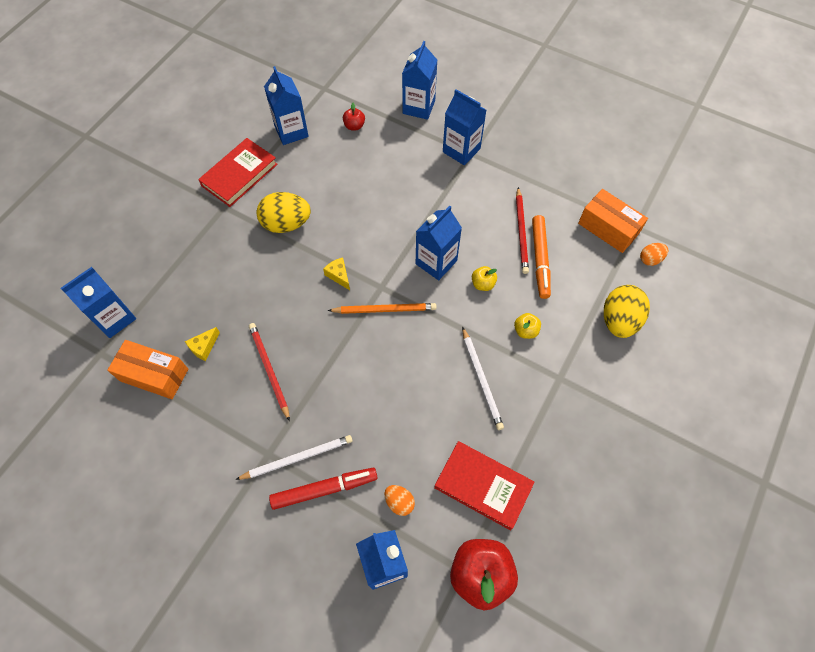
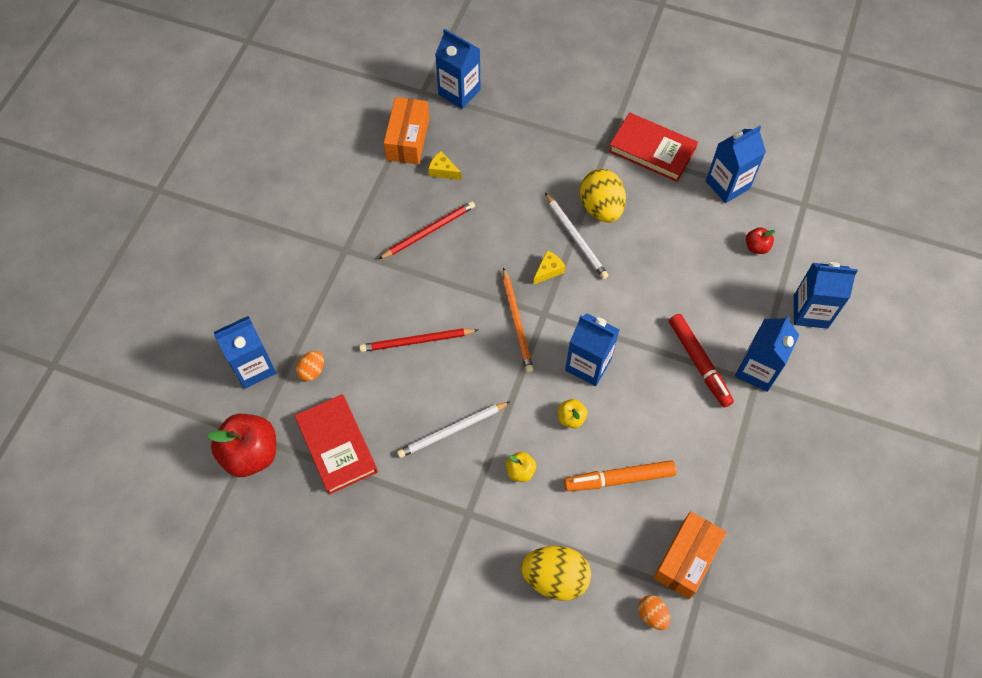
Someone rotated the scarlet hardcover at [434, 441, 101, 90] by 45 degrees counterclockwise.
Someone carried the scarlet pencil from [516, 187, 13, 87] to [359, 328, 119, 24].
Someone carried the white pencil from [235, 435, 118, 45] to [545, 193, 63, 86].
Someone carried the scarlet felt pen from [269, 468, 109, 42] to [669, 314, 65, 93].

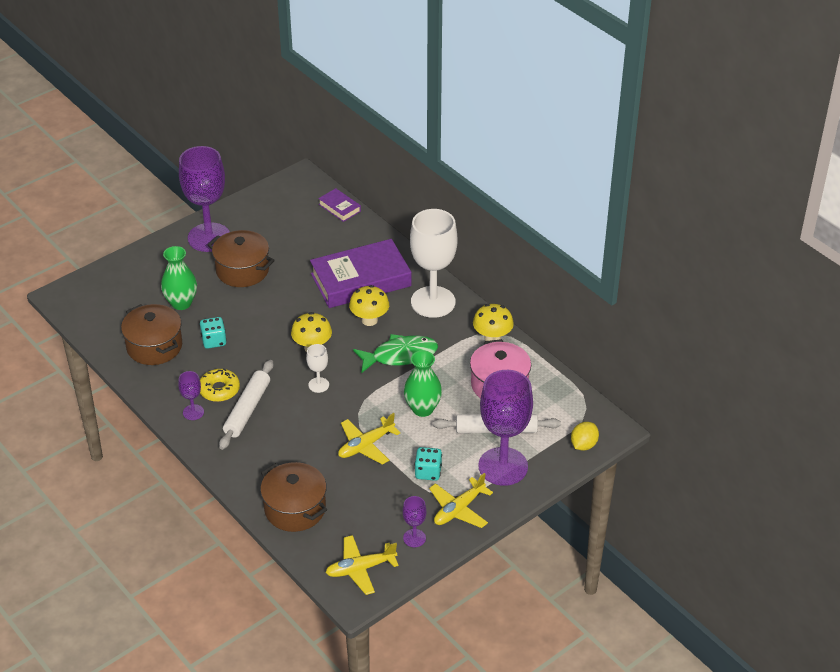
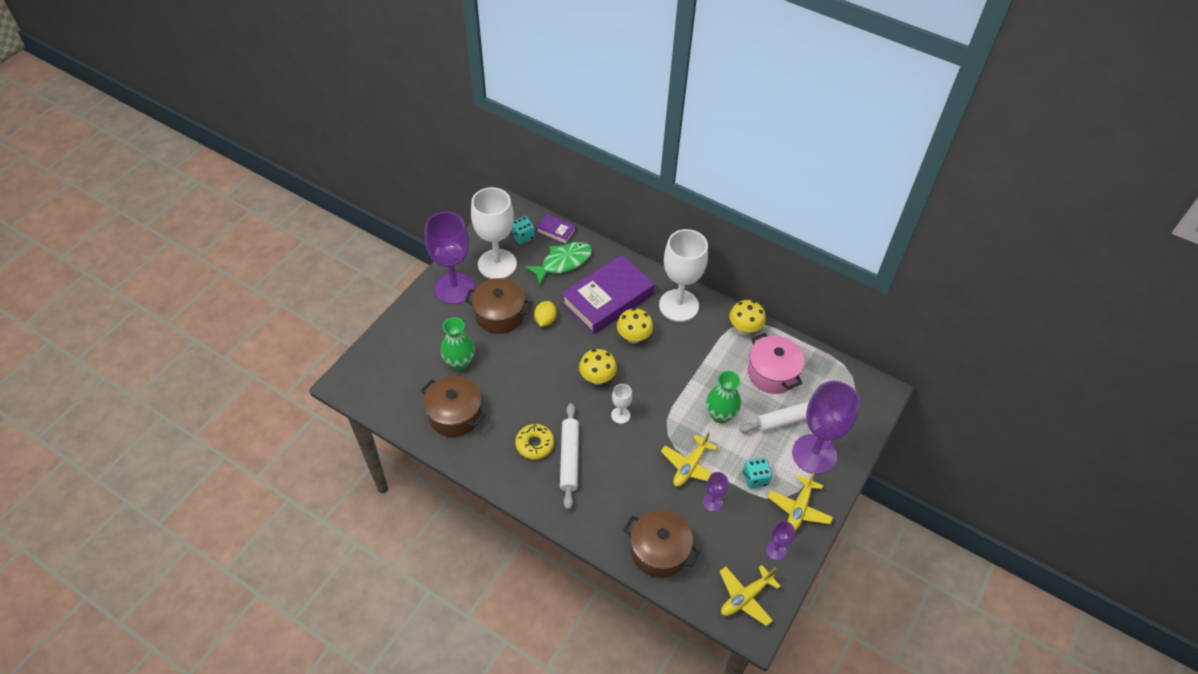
Someone put down the white goblet at [471, 187, 46, 92].
Someone carried the teal game die from [200, 317, 27, 32] to [511, 216, 24, 28].
Someone carried the green fish from [353, 334, 85, 39] to [524, 242, 68, 44].
Someone carried the yellow citrus fruit from [571, 422, 28, 29] to [534, 301, 23, 26].
Someone carried the royal purple goblet from [178, 371, 26, 49] to [703, 472, 25, 40].

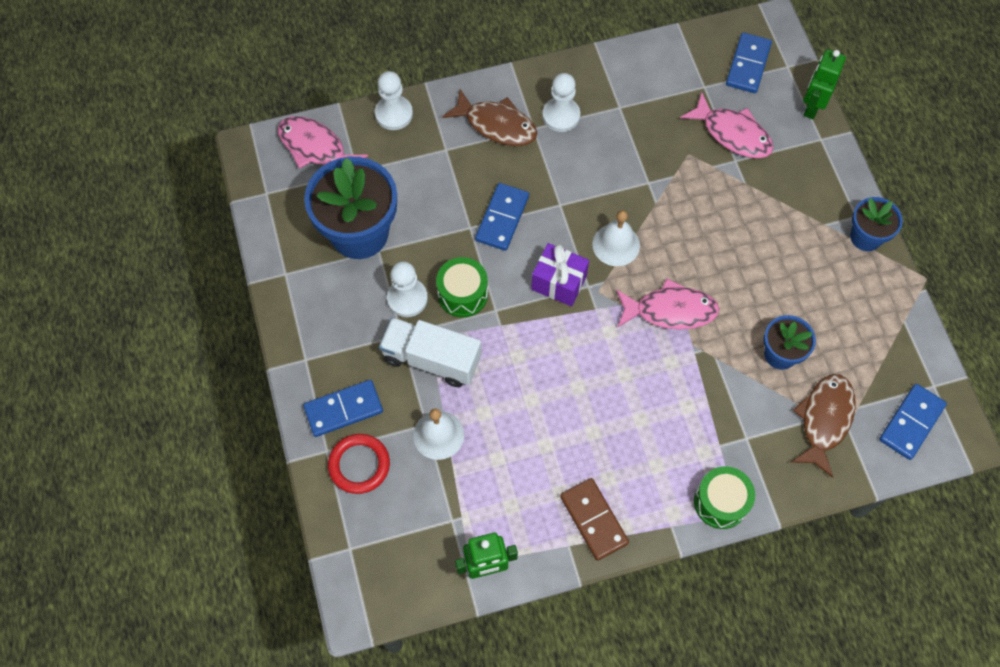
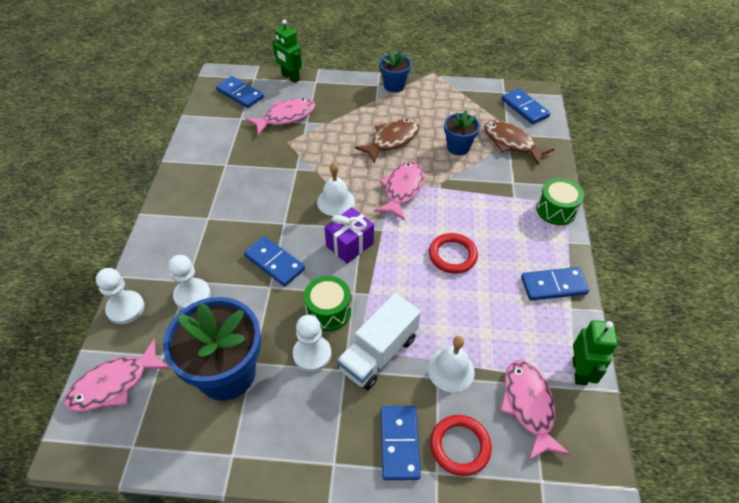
Someone carried the white game pawn from [542, 73, 38, 59] to [168, 255, 43, 55].
Someone carried the russet fish from [442, 89, 95, 57] to [354, 118, 65, 46].
Someone put down the scarlet hoop at [429, 233, 49, 41].
Someone put down the rosy fish at [500, 360, 70, 101].
Someone repainted the russet domino at [560, 478, 69, 83], which became the blue domino at [521, 267, 68, 34].

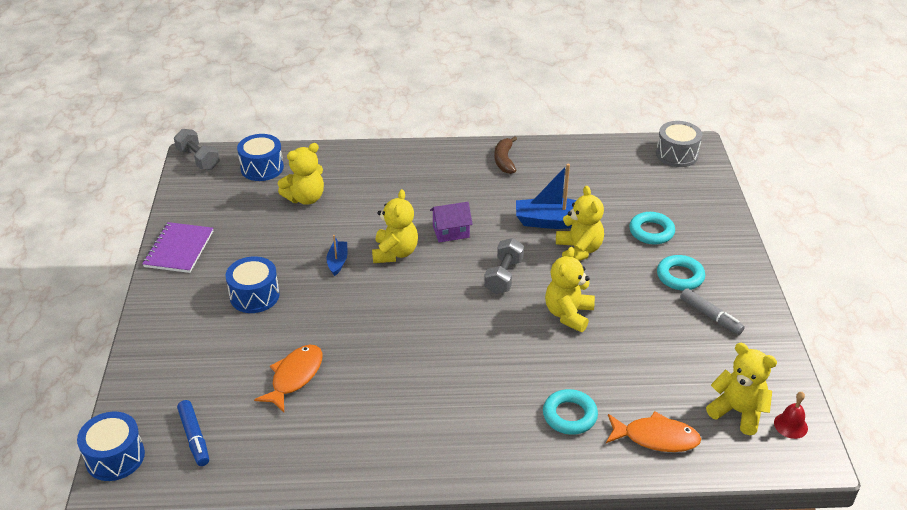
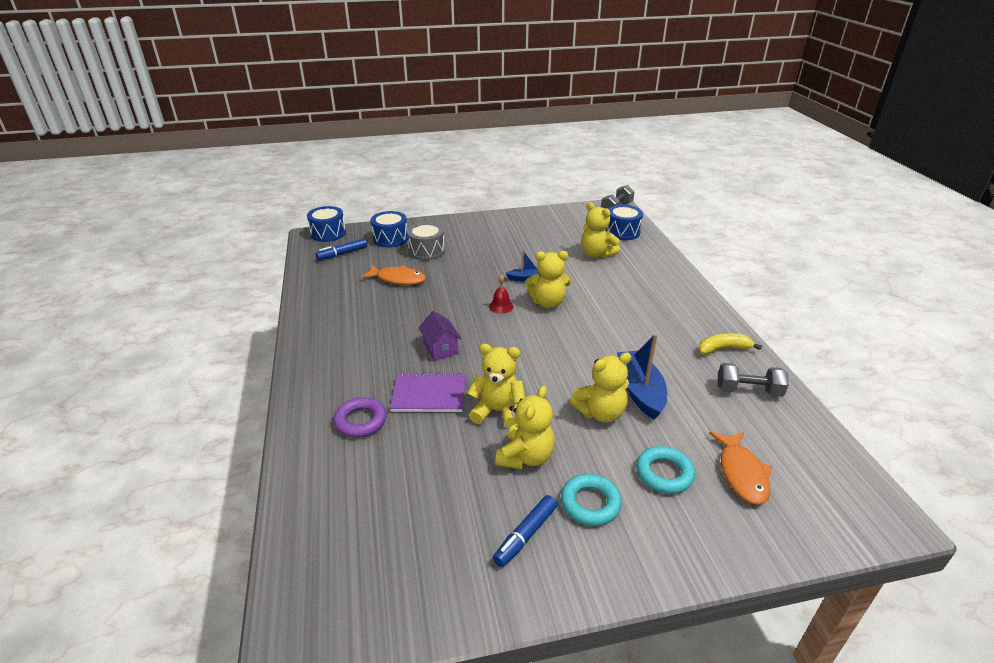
Someone repainted the teal hoop at [543, 389, 55, 46], which became the royal purple hoop at [333, 397, 54, 40].
Someone carried the blue toy drum from [226, 256, 54, 57] to [371, 211, 37, 37].
Someone carried the royal purple notebook from [142, 222, 71, 51] to [390, 372, 76, 40].
Someone carried the grey toy drum from [656, 121, 46, 46] to [407, 222, 38, 38].
Someone carried the royal purple toy house from [430, 202, 43, 40] to [418, 311, 44, 50].
Someone carried the scarlet school bell from [774, 392, 34, 47] to [489, 274, 25, 40].
Someone repainted the grey felt pen at [680, 288, 65, 47], which became the blue felt pen at [493, 495, 64, 72].
Someone carried the yellow teddy from [706, 343, 71, 92] to [495, 386, 60, 83].
Someone repainted the russet banana at [494, 136, 23, 38], which became the yellow banana at [698, 334, 64, 21].
Someone carried the orange fish from [606, 411, 95, 41] to [709, 432, 63, 73].
Someone carried the grey free weight from [484, 238, 40, 56] to [718, 363, 71, 34].

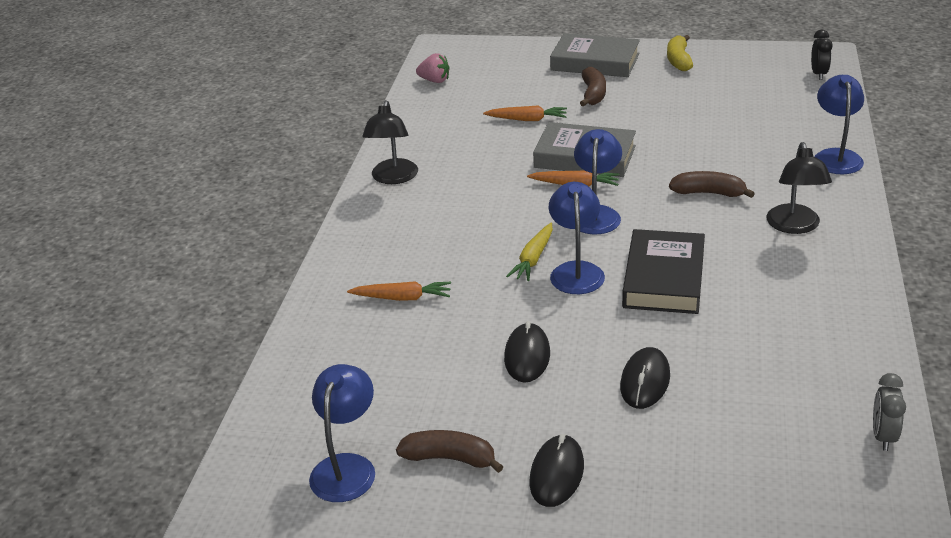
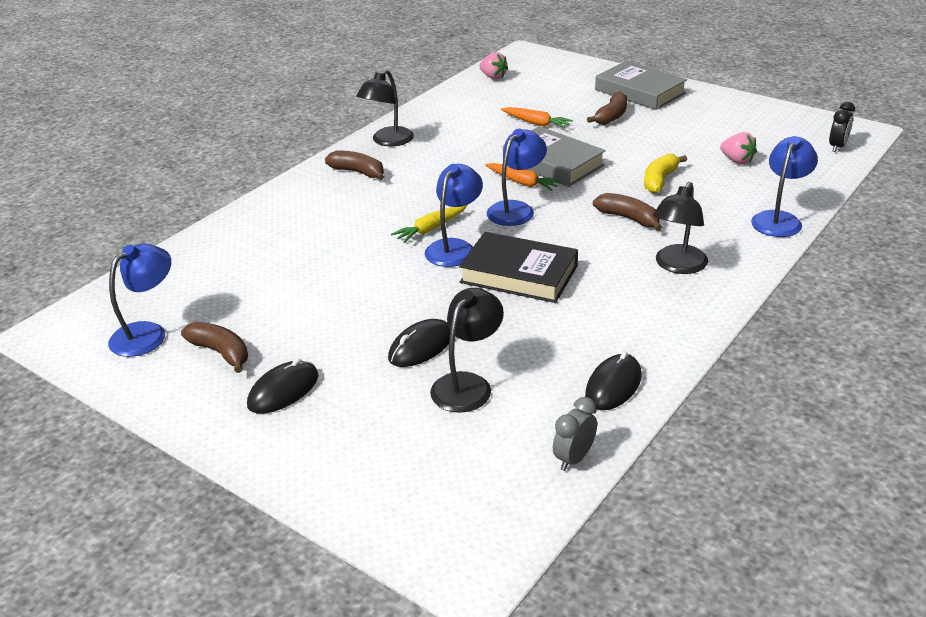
Someone put down the russet banana at [325, 151, 59, 29].
Someone put down the ebony desk lamp at [430, 288, 74, 125].
Someone rotated the ebony hardcover at [622, 229, 83, 85] by 75 degrees clockwise.
Someone carried the ebony computer mouse from [504, 321, 46, 62] to [585, 351, 56, 59].
Someone carried the yellow banana from [667, 35, 26, 36] to [644, 153, 43, 41].
Someone put down the rosy berry at [720, 132, 37, 32].
Someone took away the orange carrot at [347, 281, 104, 20].

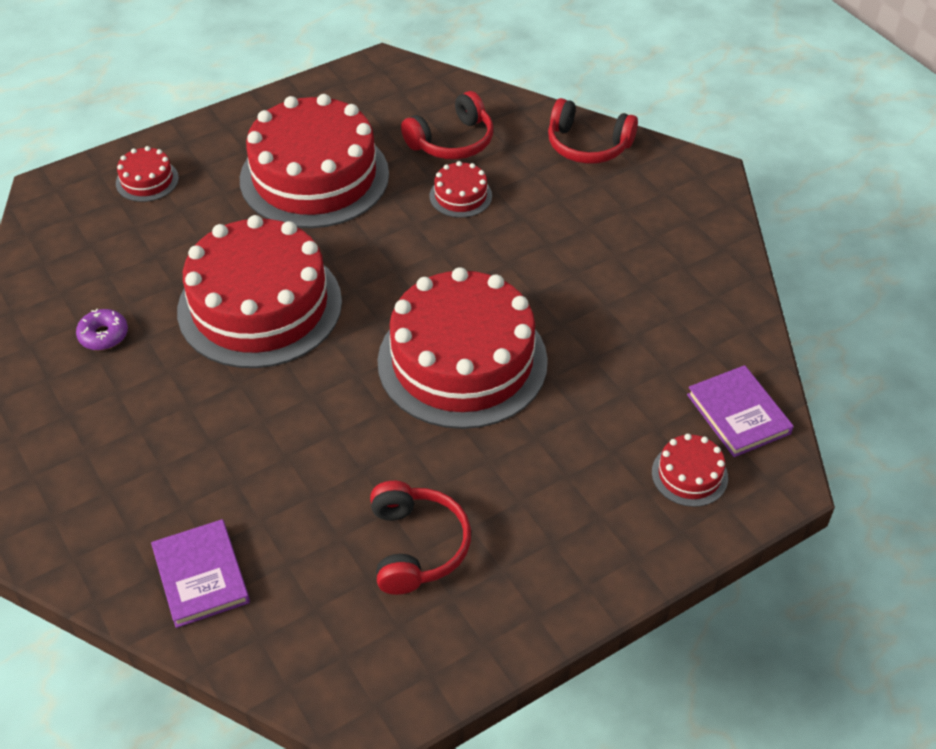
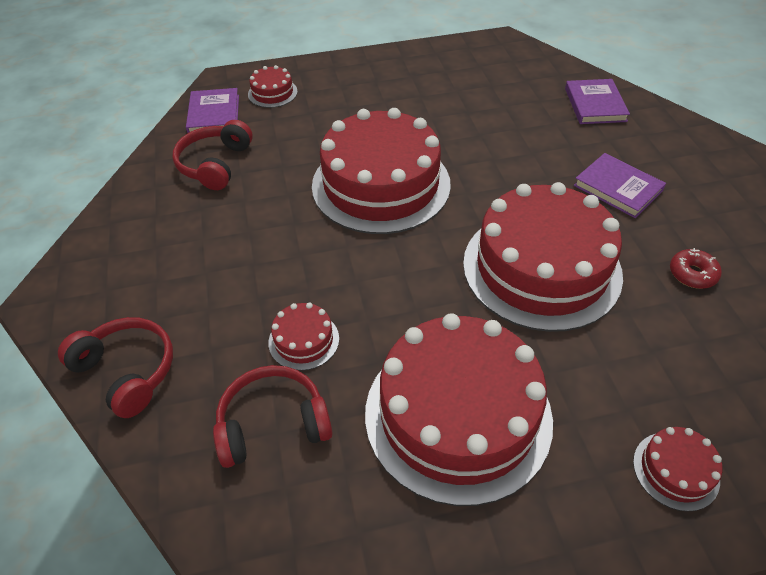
Someone carried the scarlet headphones from [370, 481, 101, 114] to [173, 120, 80, 70].
Someone put down the royal purple hardcover at [574, 153, 92, 65].
Someone repainted the royal purple doughnut at [76, 309, 52, 41], which became the scarlet doughnut at [670, 248, 52, 41].

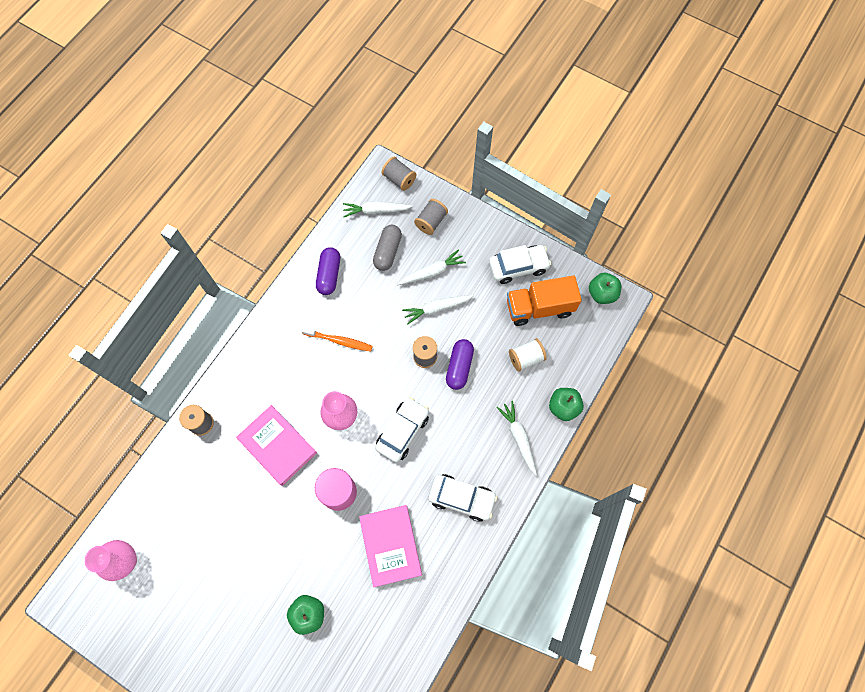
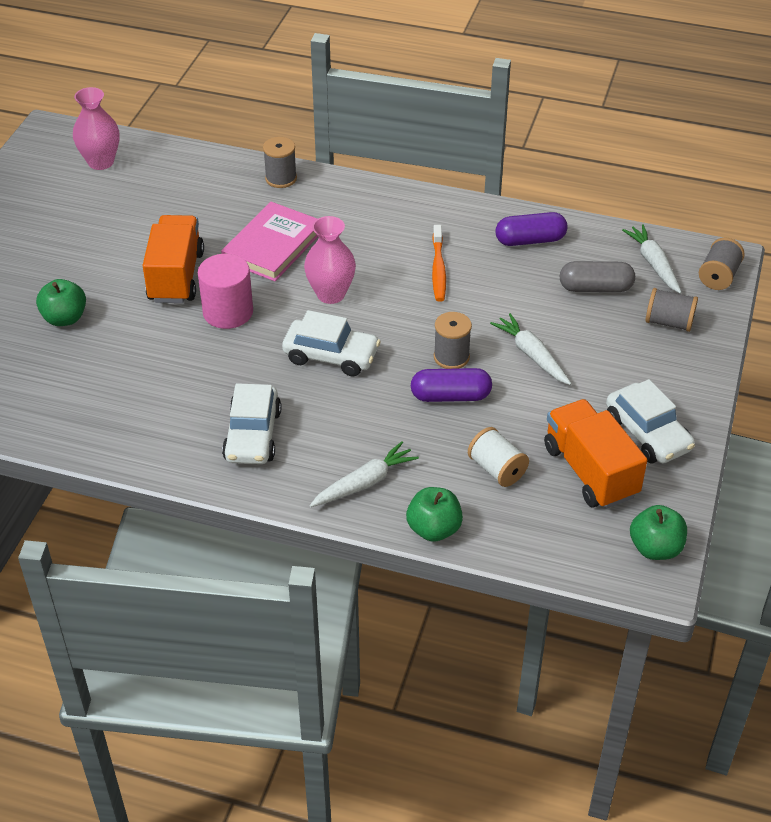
Someone put down the orange lorry at [142, 215, 62, 88].
Someone took away the rosy hardcover at [359, 505, 63, 82].
Someone took away the white carrot at [397, 249, 69, 36].

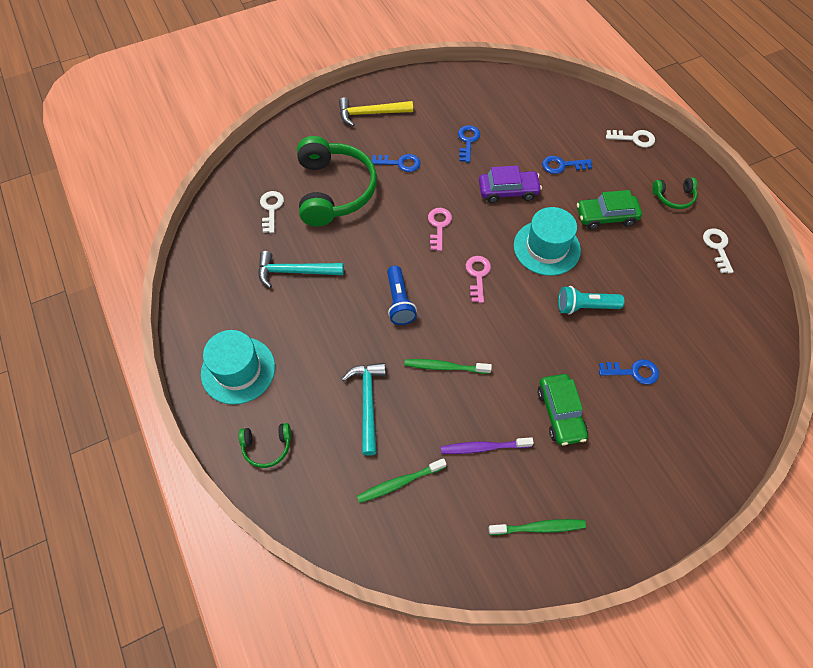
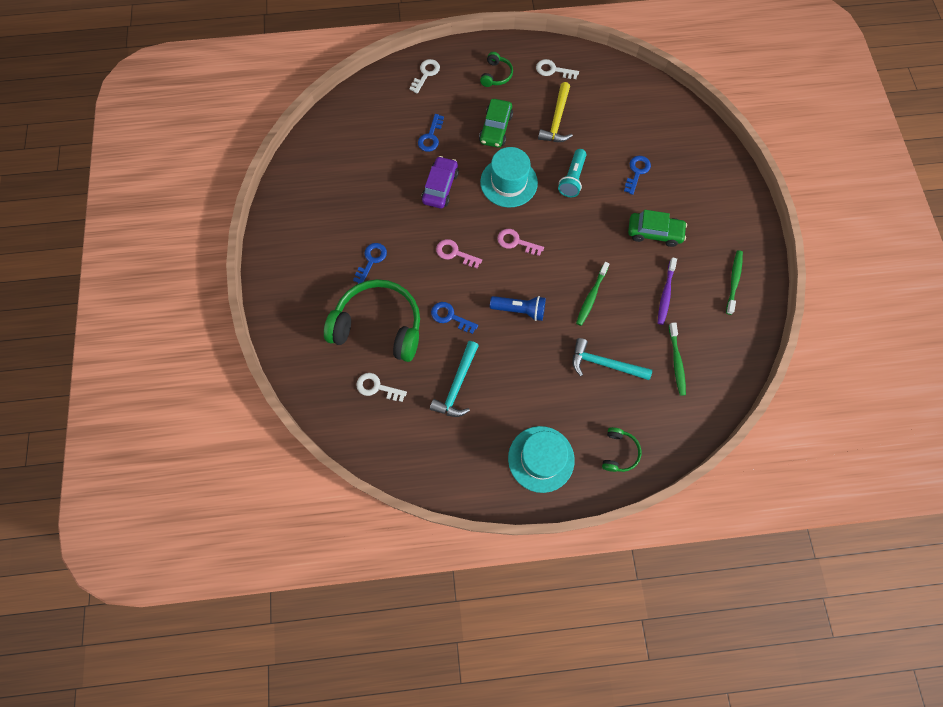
Someone carried the blue key from [458, 125, 22, 38] to [431, 302, 47, 32].
Someone carried the yellow hammer from [339, 97, 74, 29] to [538, 82, 35, 60].

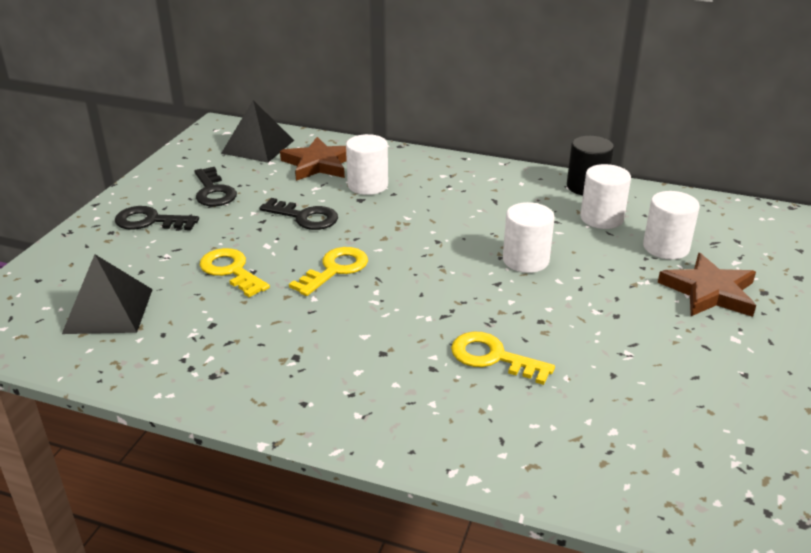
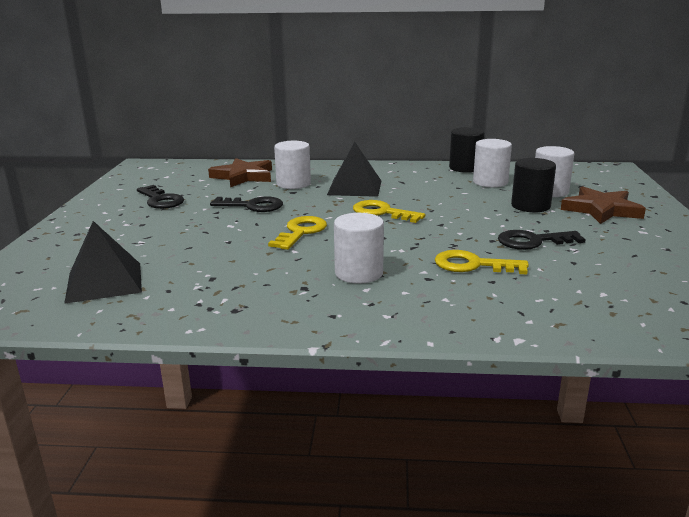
Someone carried the ebony solid pyramid from [221, 100, 73, 63] to [327, 142, 54, 55].
Someone carried the white solid cylinder from [503, 202, 51, 71] to [334, 213, 50, 71].
Someone carried the yellow key from [199, 248, 71, 49] to [353, 200, 72, 23].
Someone carried the ebony key from [115, 206, 84, 25] to [498, 230, 88, 20].
Someone put down the ebony solid cylinder at [511, 158, 45, 54].

